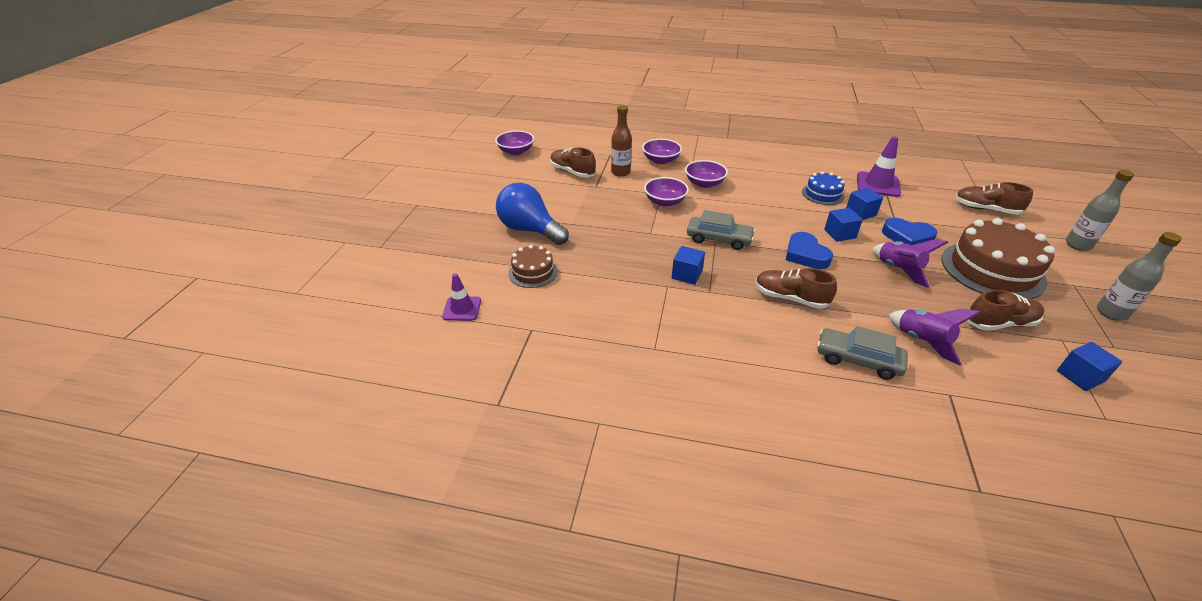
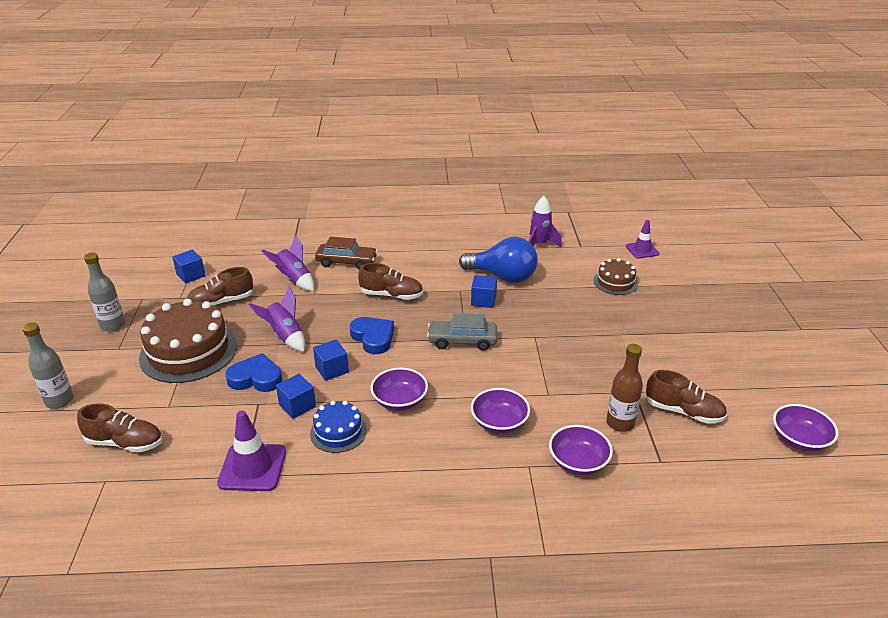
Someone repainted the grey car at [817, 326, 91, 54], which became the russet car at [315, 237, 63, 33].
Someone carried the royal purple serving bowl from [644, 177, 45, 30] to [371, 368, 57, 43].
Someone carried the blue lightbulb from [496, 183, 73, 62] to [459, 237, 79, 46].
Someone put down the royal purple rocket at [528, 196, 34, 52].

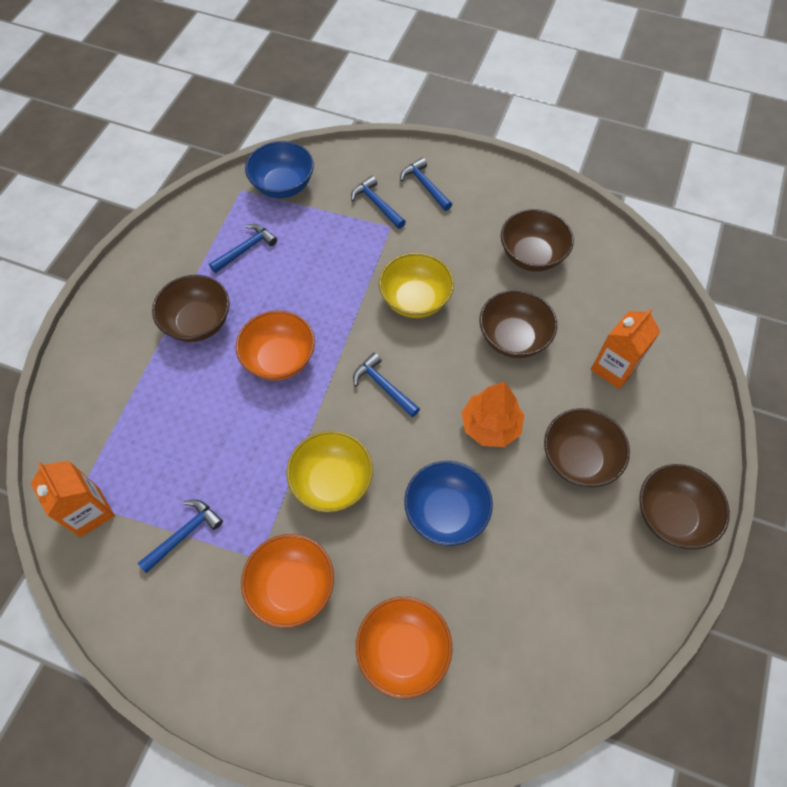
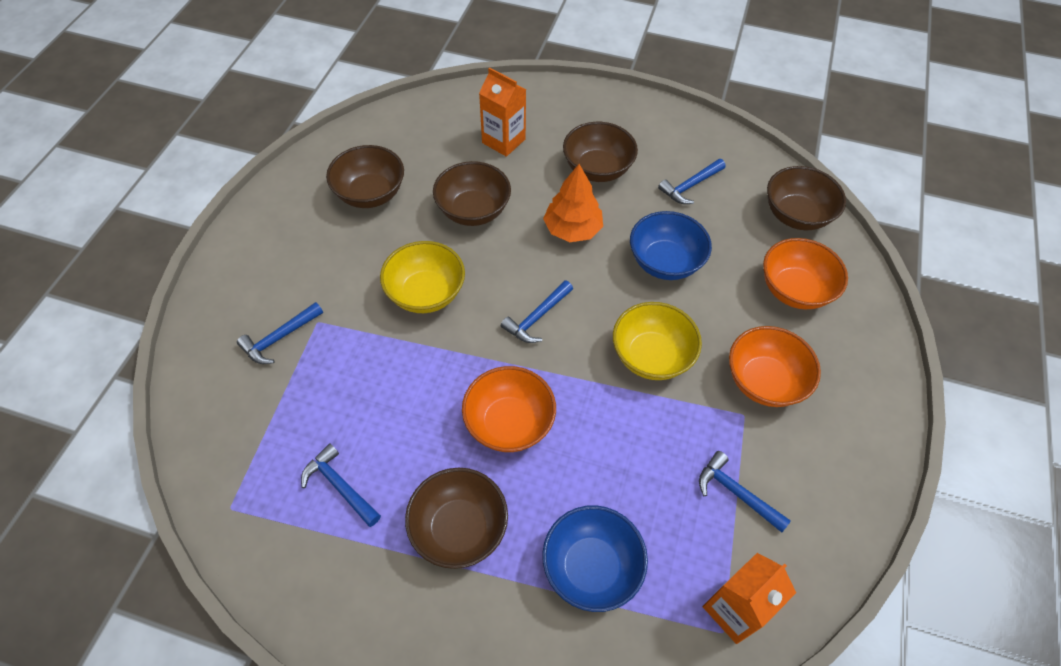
Someone carried the blue serving bowl from [245, 141, 69, 57] to [542, 505, 106, 107].
Someone carried the blue hammer from [400, 157, 52, 54] to [658, 159, 68, 45].
Someone carried the russet serving bowl from [639, 464, 91, 85] to [767, 166, 79, 64].

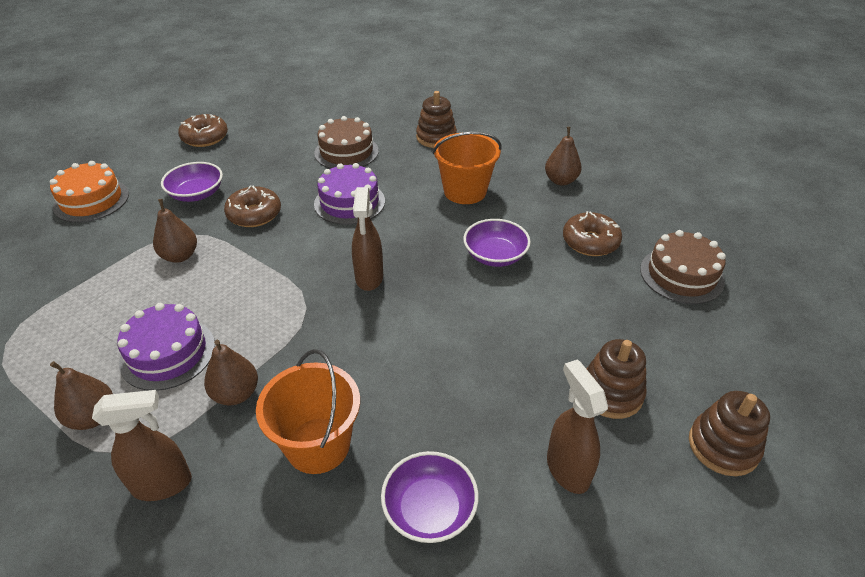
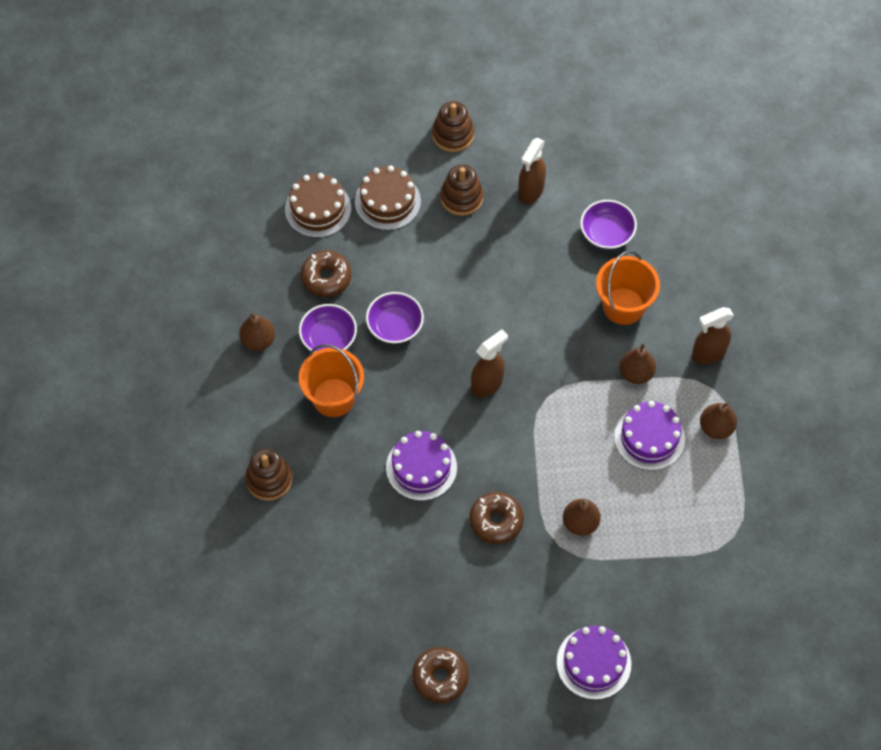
Someone carried the royal purple serving bowl from [161, 162, 62, 40] to [299, 304, 58, 49].
Someone carried the russet gateau from [314, 116, 65, 53] to [355, 165, 66, 65].
Someone repainted the orange gateau at [50, 161, 79, 62], which became the royal purple gateau at [557, 626, 74, 74].
Someone rotated the russet spray cleaner at [92, 390, 100, 111] by 60 degrees counterclockwise.

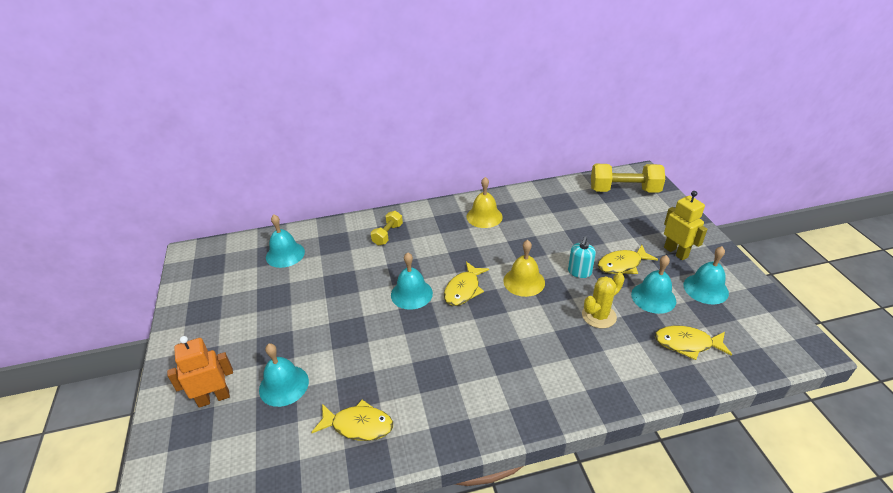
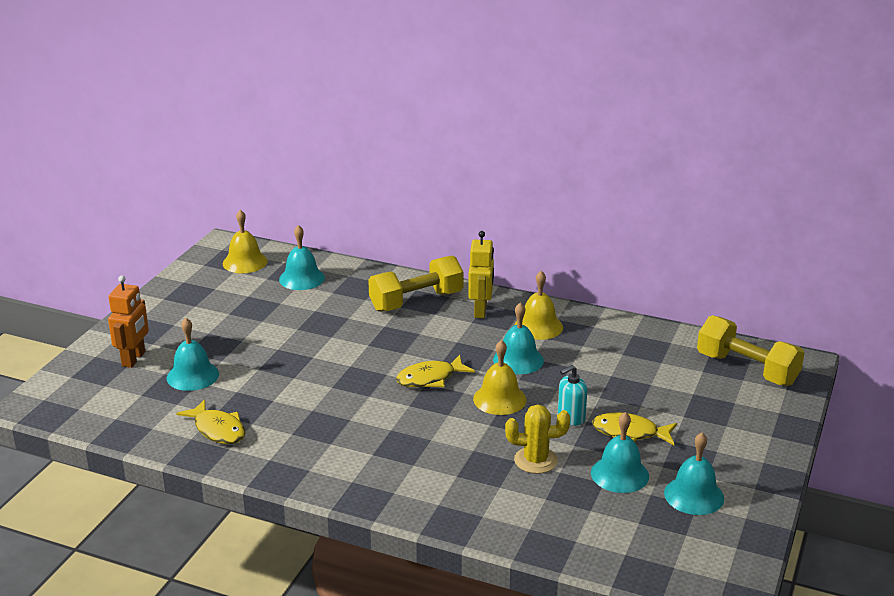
Someone rotated the orange robot figure at [167, 336, 66, 72] by 90 degrees clockwise.
Someone put down the yellow school bell at [223, 210, 45, 63].
Someone scaled the yellow free weight at [371, 211, 32, 35] by 1.82.
Someone carried the yellow robot figure from [664, 191, 44, 69] to [468, 231, 26, 87].
Someone carried the teal school bell from [391, 252, 42, 58] to [493, 302, 51, 72].
Someone took away the yellow fish at [655, 326, 77, 34].

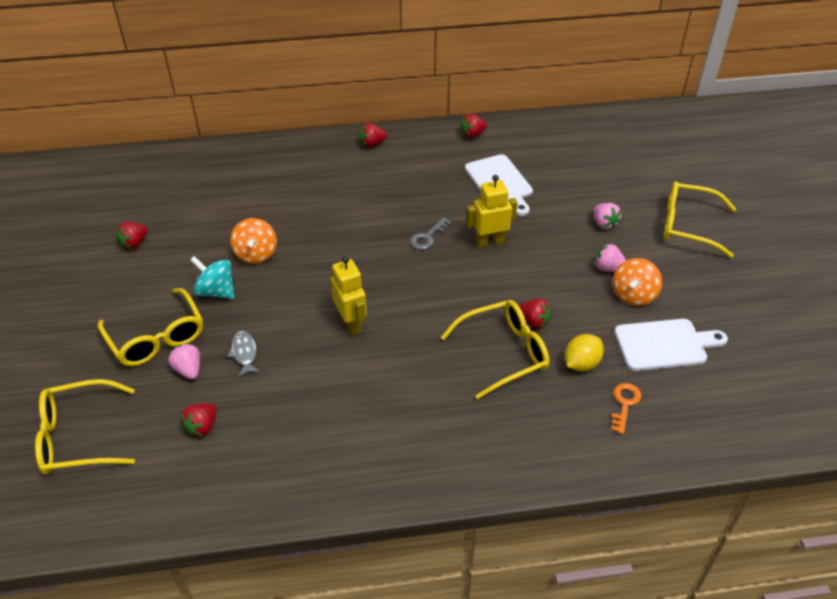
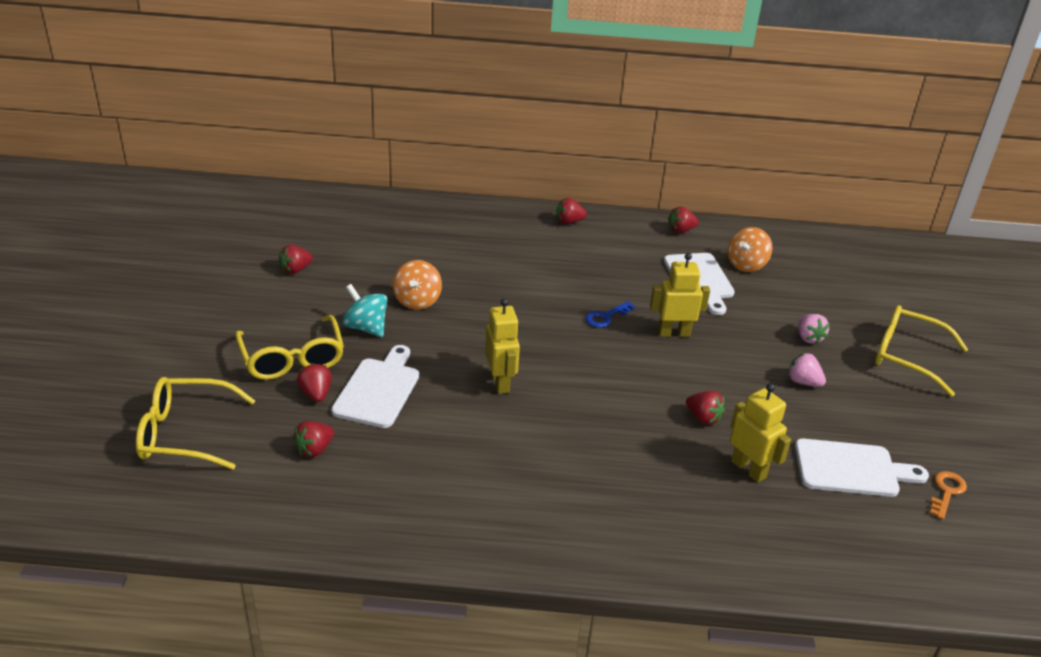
Someone repainted the rosy berry at [168, 343, 32, 36], which became the scarlet berry at [297, 363, 35, 39].
Someone swapped the grey fish at [227, 331, 33, 46] for the white bread board at [331, 345, 88, 83].
Someone repainted the grey key at [410, 217, 41, 33], which became the blue key at [585, 301, 50, 27].
Someone carried the orange whirligig from [613, 258, 49, 48] to [727, 227, 46, 45].
Someone swapped the yellow citrus fruit at [565, 334, 39, 37] for the yellow robot figure at [730, 383, 61, 100].
Someone carried the orange key from [611, 383, 30, 51] to [929, 471, 38, 49].
Someone took away the yellow glasses at [441, 300, 108, 99].

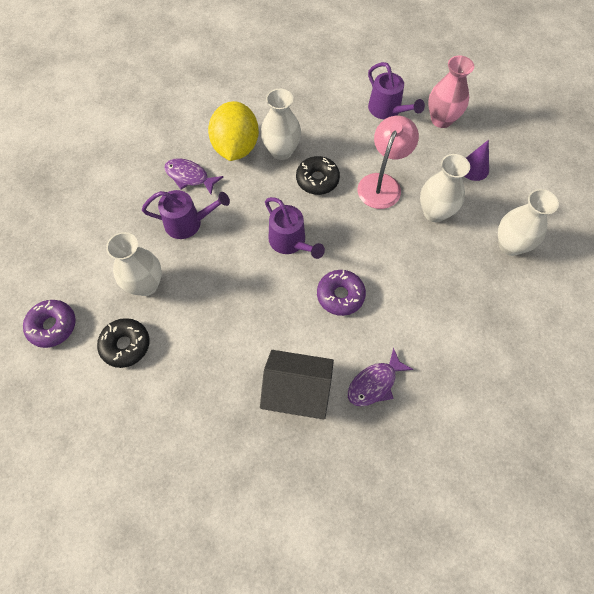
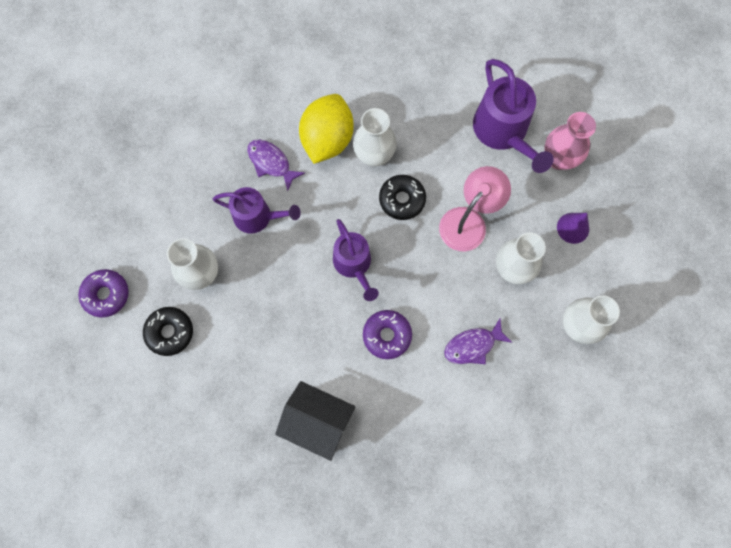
Someone carried the royal purple fish from [348, 348, 65, 58] to [444, 319, 69, 45].
Someone scaled the royal purple sprinkling can at [368, 62, 57, 57] by 1.50.

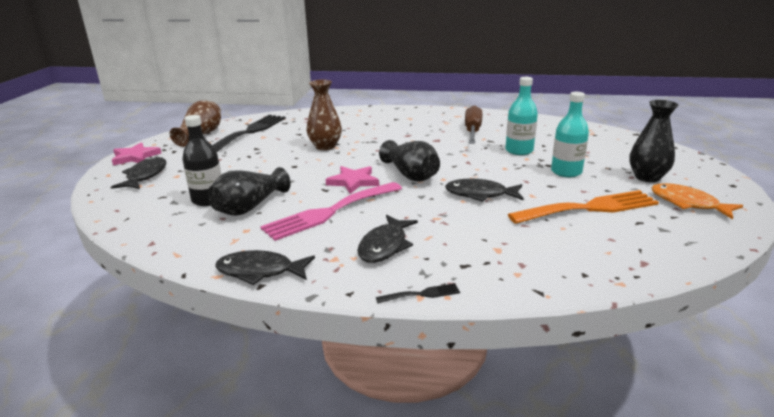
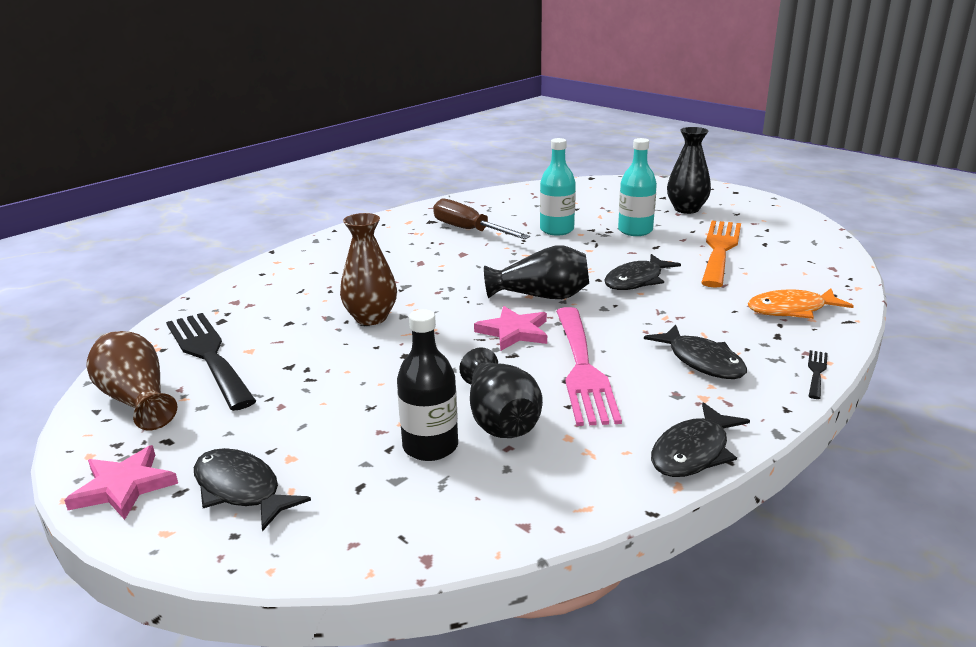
Someone carried the orange fish from [651, 183, 92, 36] to [748, 288, 106, 31].

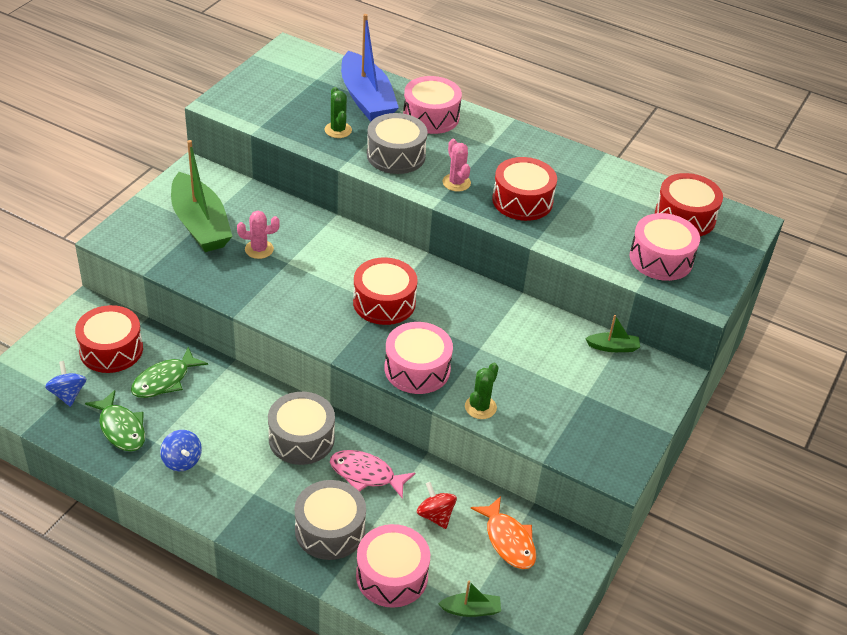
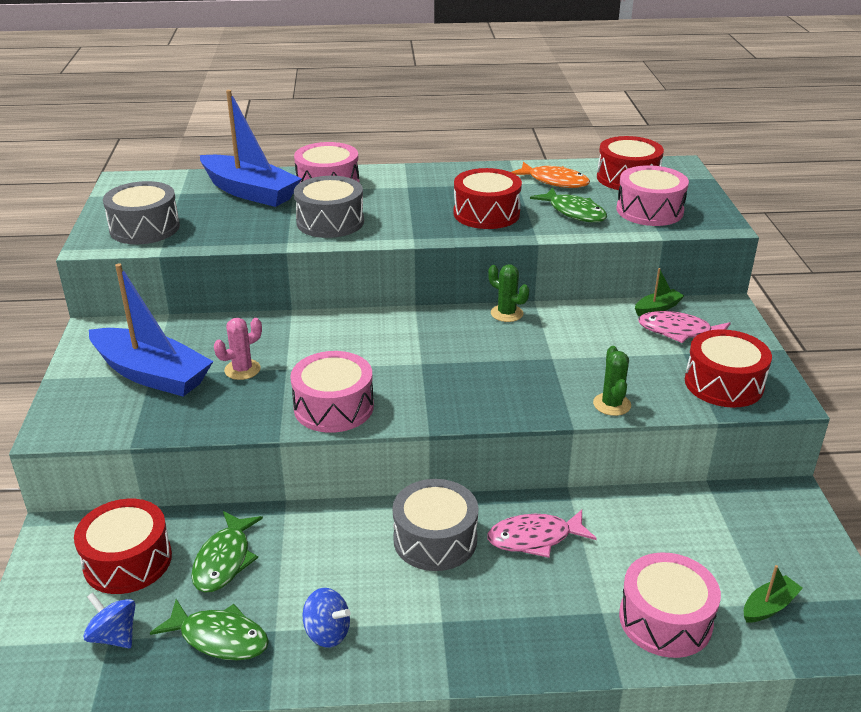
Someone repainted the green boat at [171, 140, 62, 112], which became the blue boat at [89, 263, 124, 134].
Someone carried the grey toy drum from [295, 480, 71, 80] to [103, 181, 77, 63].
Someone carried the rosy toy drum from [384, 322, 69, 72] to [290, 351, 84, 82].
Someone carried the green saguaro cactus from [325, 87, 27, 51] to [488, 264, 41, 58].
Someone carried the orange fish from [471, 496, 65, 73] to [511, 162, 79, 26].
Someone put down the green fish at [530, 188, 77, 34].
Someone put down the rosy fish at [638, 311, 93, 32].
Someone carried the scarlet toy drum from [353, 258, 65, 67] to [685, 329, 87, 79].
Someone took away the scarlet whirligig at [417, 482, 40, 47].
Someone took away the rosy saguaro cactus at [443, 139, 28, 53].

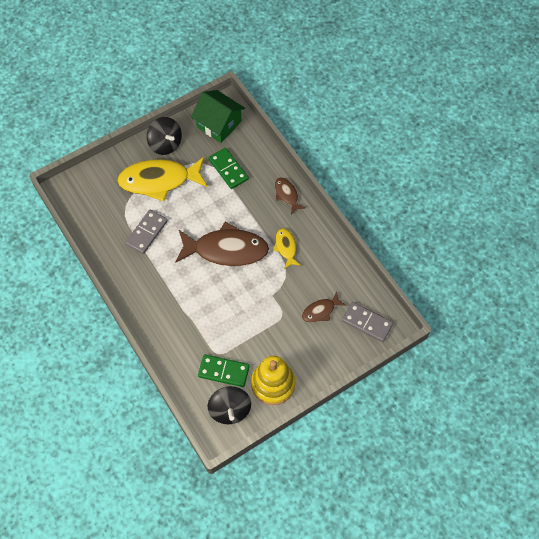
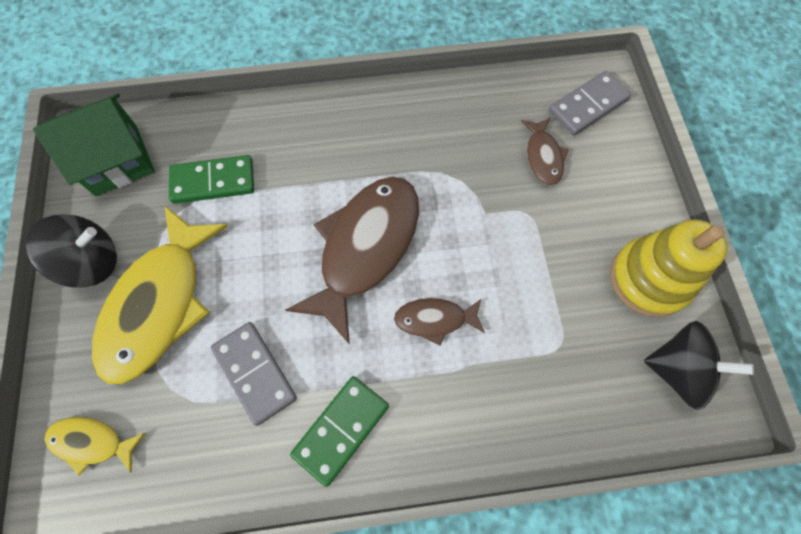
Someone carried the yellow fish from [273, 228, 27, 41] to [44, 417, 102, 59].
Someone carried the green domino from [198, 354, 52, 33] to [290, 376, 99, 111].
Someone carried the russet fish from [275, 178, 30, 37] to [394, 298, 91, 48].

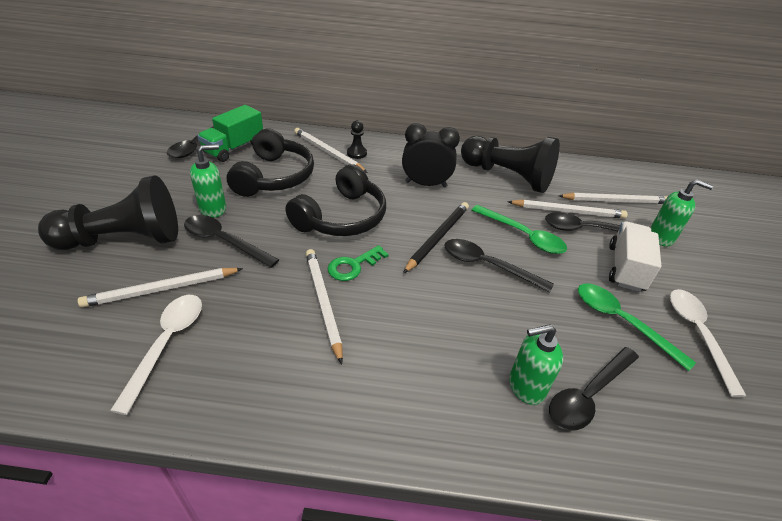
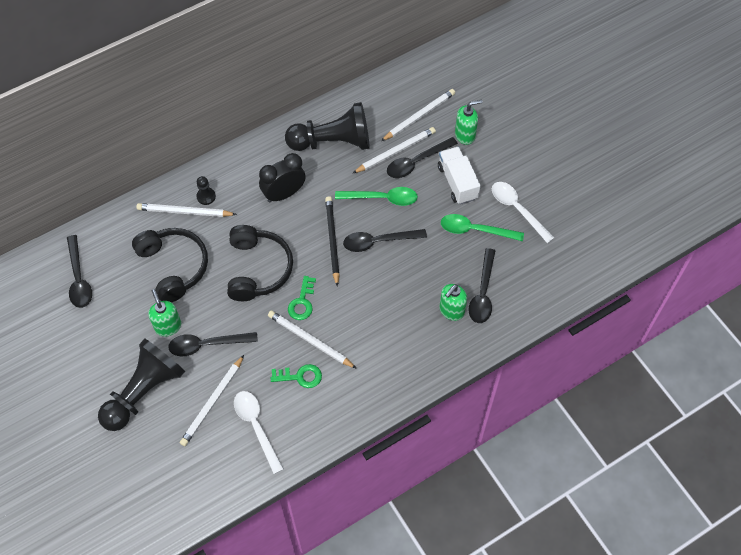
Someone rotated the green soap dispenser at [190, 144, 36, 74] by 45 degrees counterclockwise.
Someone put down the green key at [271, 364, 51, 24].
Someone took away the green lorry at [197, 105, 66, 57].

